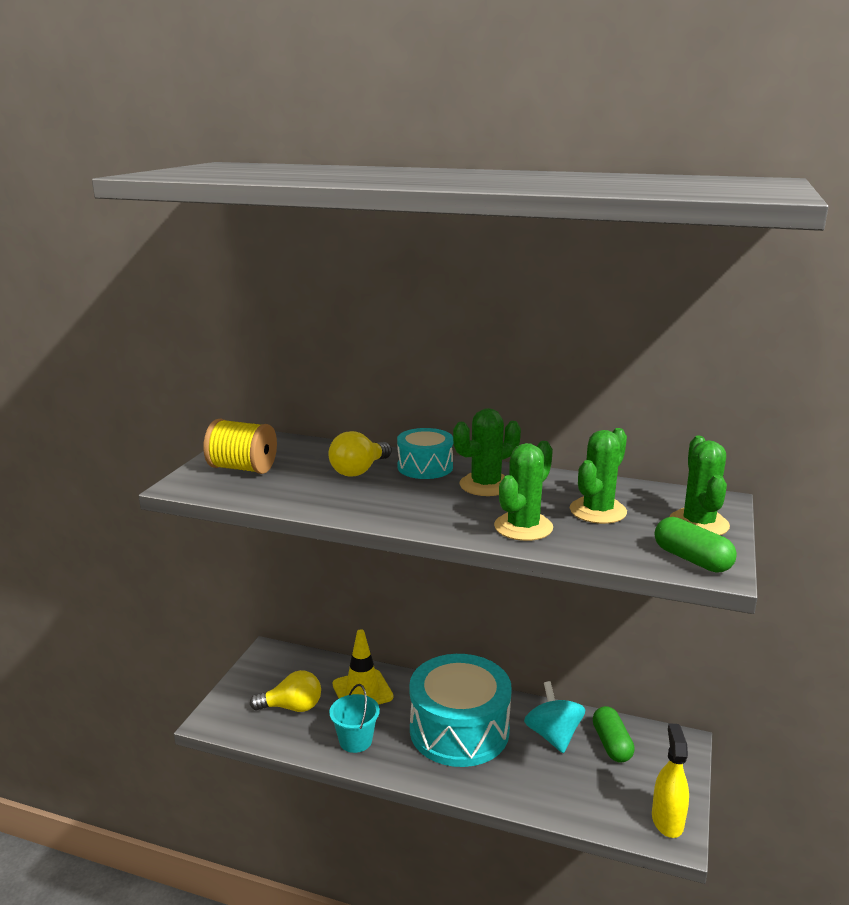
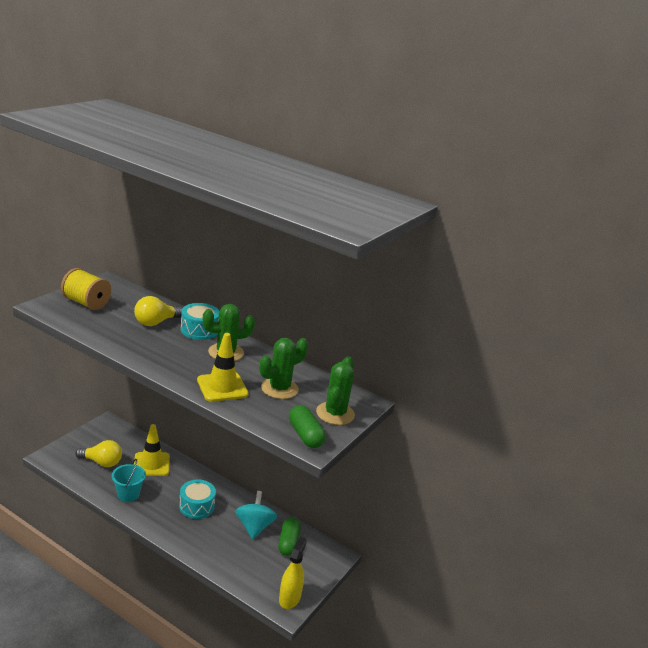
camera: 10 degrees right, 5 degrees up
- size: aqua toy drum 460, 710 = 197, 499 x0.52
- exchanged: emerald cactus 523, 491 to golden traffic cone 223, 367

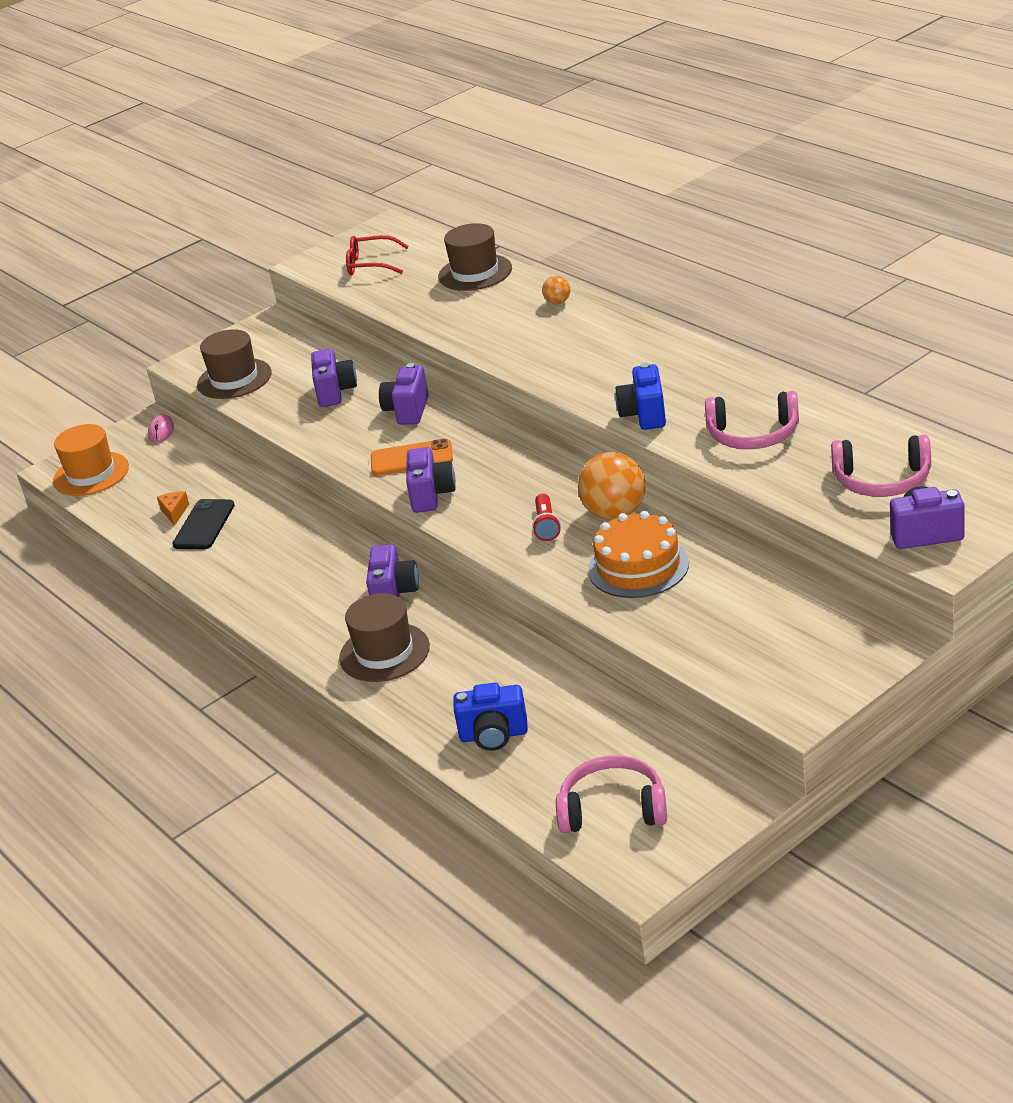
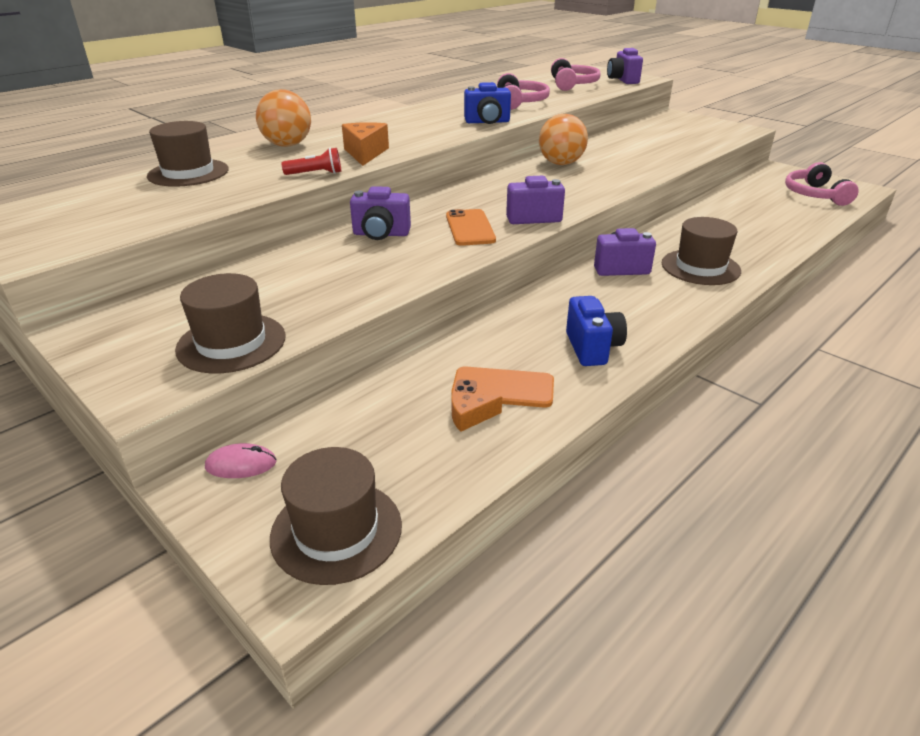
camera: 100 degrees left, 0 degrees up
- size: orange ball 556, 290 = 283, 118 x2.08
- colour: orange top hat 91, 460 to dark brown top hat 336, 516
- relocated: red flashlight 546, 517 to 311, 161
- appeared: orange piece of cheese 365, 144
- colour: black phone 203, 524 to orange phone 502, 387
- relocated: royal blue compact camera 490, 717 to 596, 331
- missing: violet compact camera 334, 378
- missing: red spectacles 377, 255
- missing: orange layer cake 638, 554

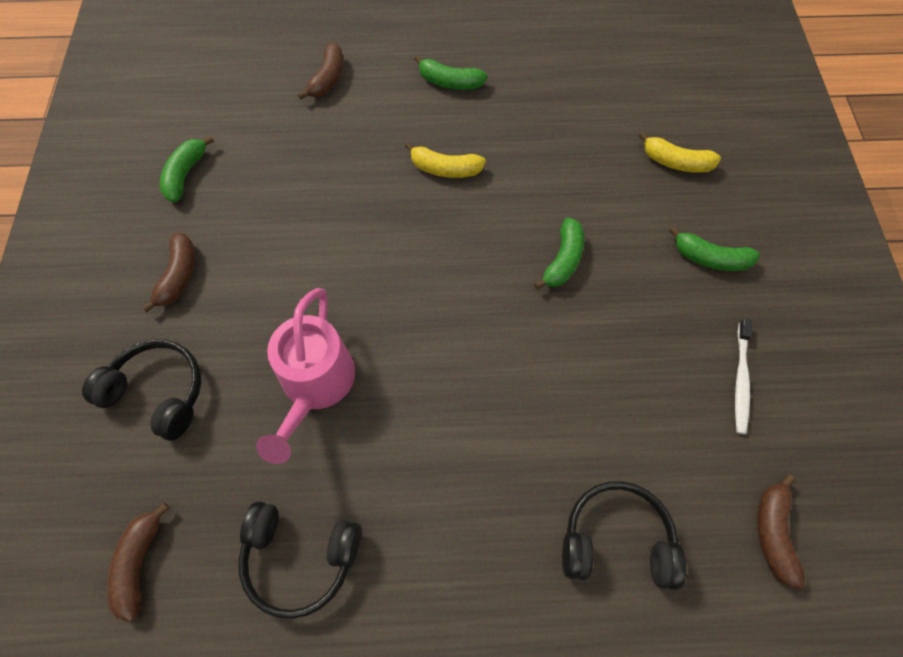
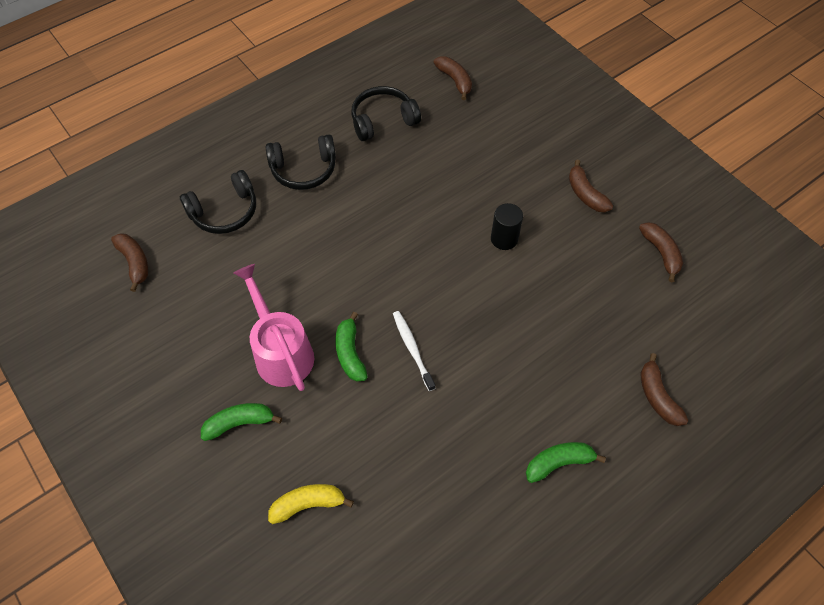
camera: 145 degrees right, 5 degrees down
- relocated: rose-pink watering can 305, 376 to 274, 327
- relocated: black headset 141, 390 to 301, 162
- relocated: pure white toothbrush 743, 376 to 414, 351
- appeared: black cylinder 507, 226
- colour: emerald toy banana 187, 168 to dark brown toy banana 661, 252
- missing: golden toy banana 445, 160

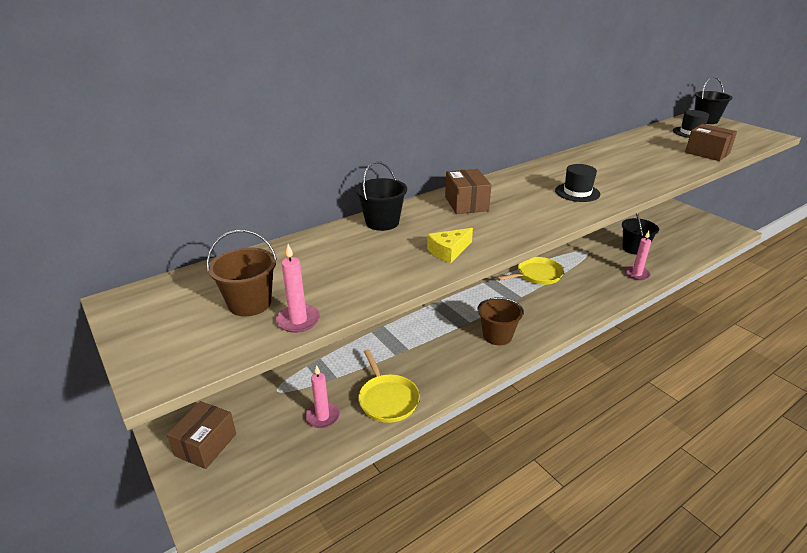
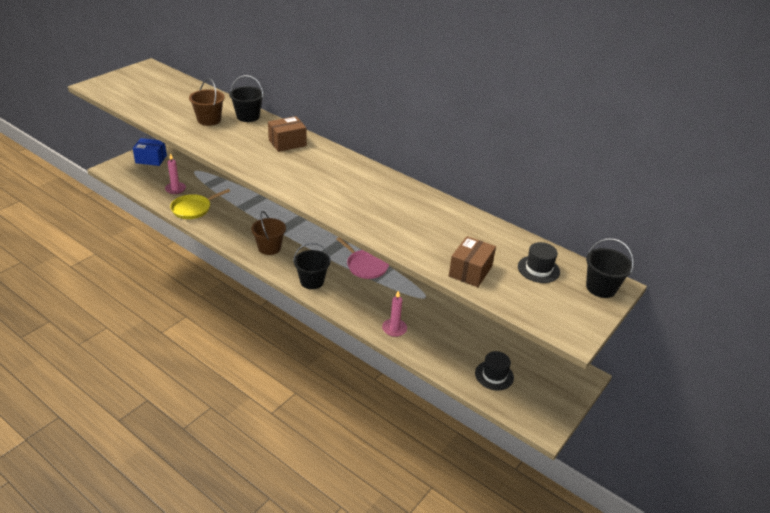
camera: 70 degrees right, 5 degrees up
- colour: dark brown parcel 201, 435 to royal blue parcel 150, 152
- relocated: dark brown sand bucket 241, 273 to 207, 102
- relocated: black sand bucket 640, 234 to 312, 266
- colour: golden frying pan 530, 271 to rose-pink frying pan 362, 258
- relocated: black top hat 577, 183 to 494, 370
- missing: rose-pink wax candle 298, 288
- missing: golden piece of cheese 450, 245

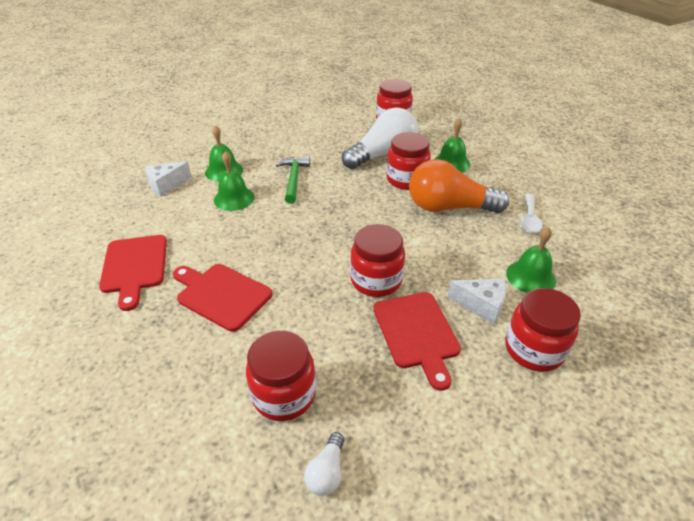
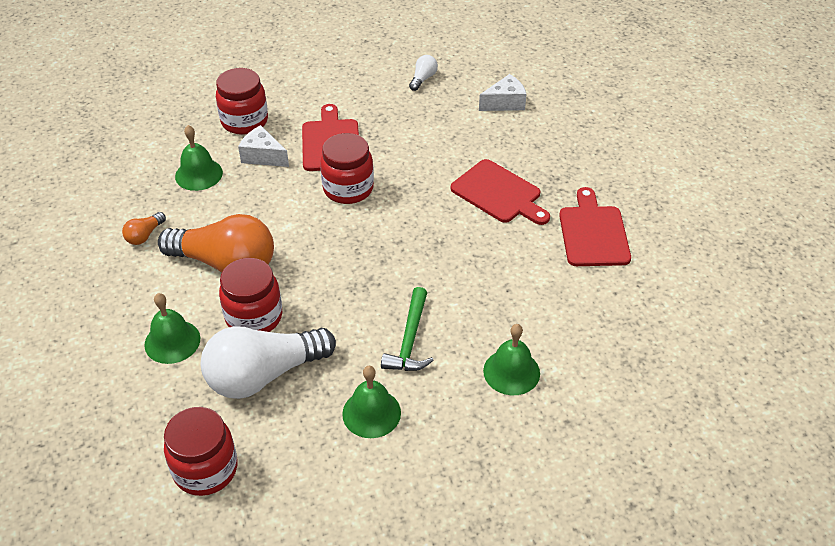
camera: 170 degrees left, 5 degrees up
- exchanged: pure white tablespoon 531, 213 to orange light bulb 144, 228
- relocated: emerald school bell 234, 181 to 371, 402
- relocated: pure white piece of cheese 168, 179 to 503, 92
- missing: red jar 281, 375

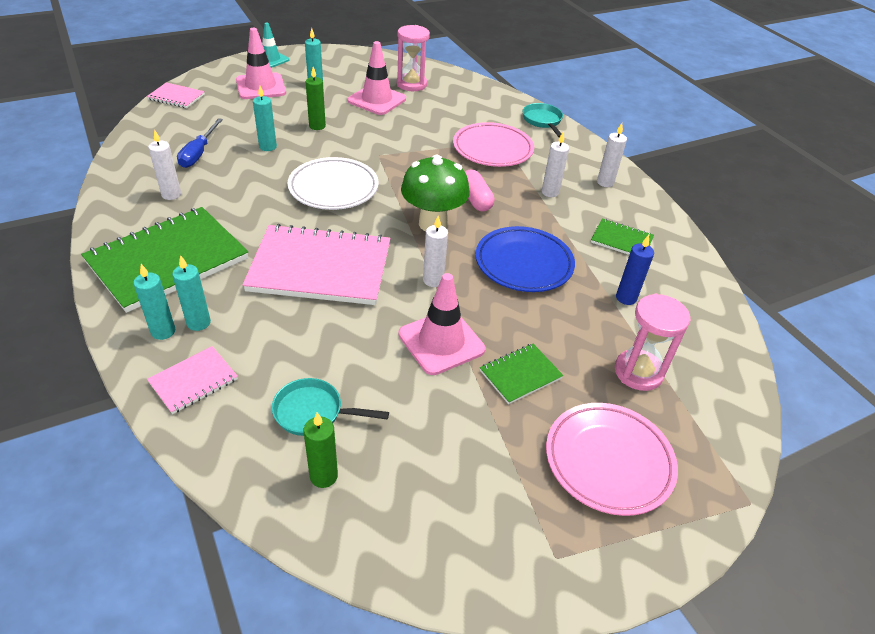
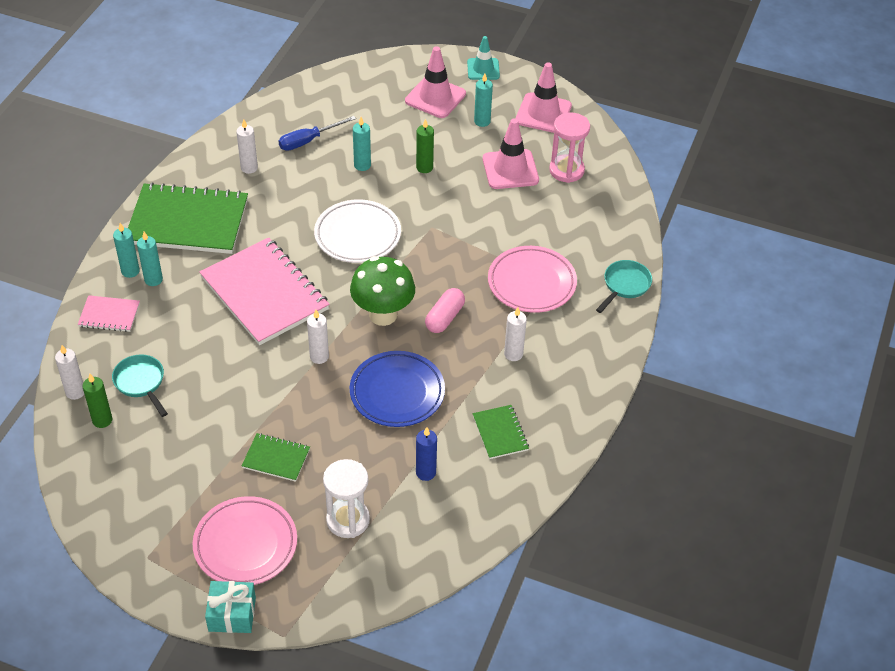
camera: 50 degrees right, 5 degrees up
- relocated: pure white wax candle 612, 155 to 69, 372
- appeared: aqua wrapped gift 230, 607
- colour: rose-pink sandglass 653, 342 to pure white sandglass 346, 498
- relocated: rose-pink traffic cone 441, 324 to 544, 97
- missing: rose-pink notepad 176, 95

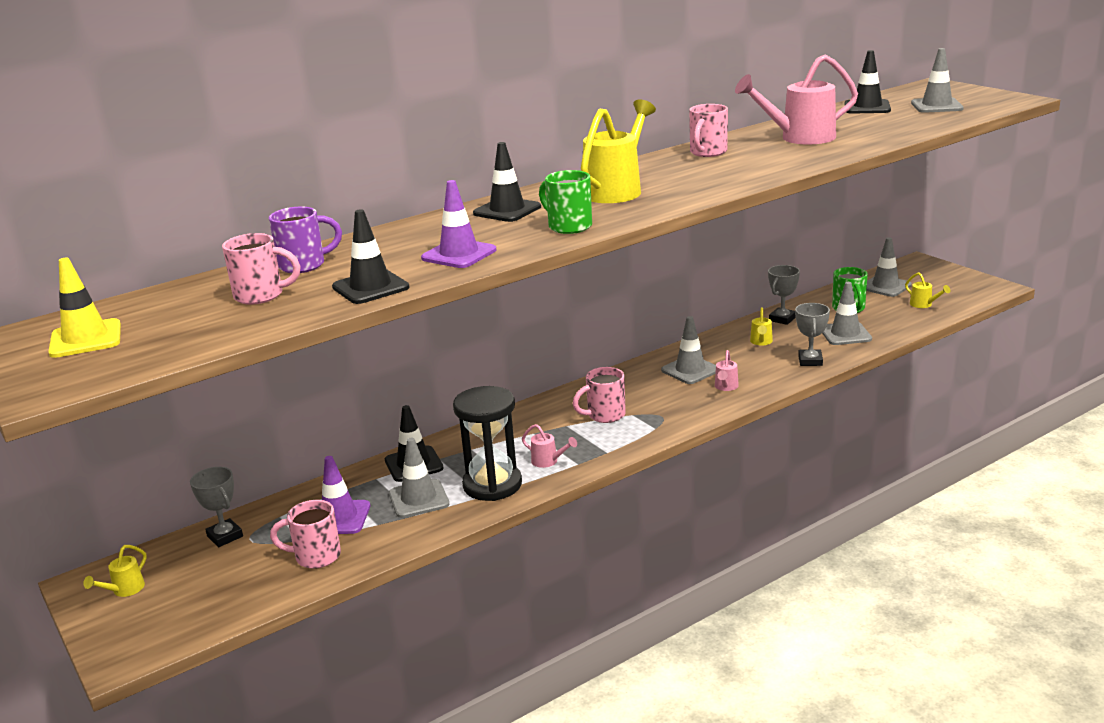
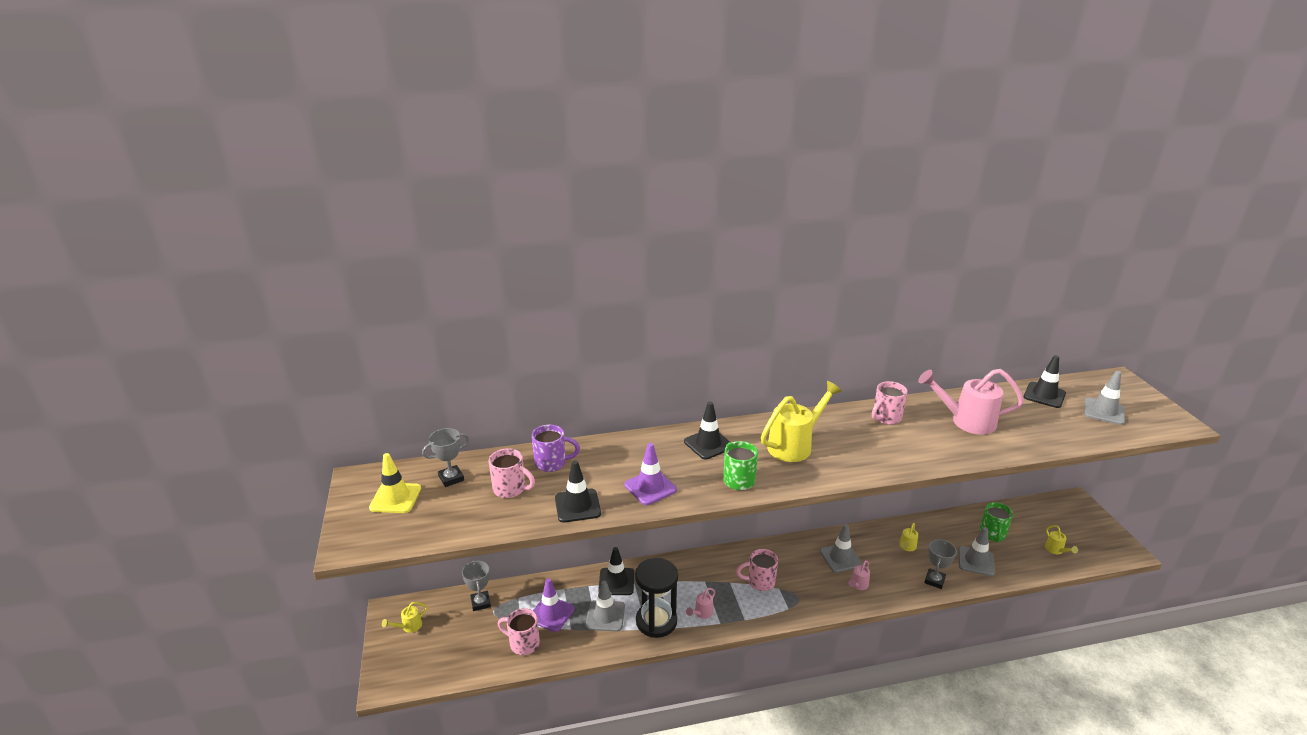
camera: 20 degrees right, 5 degrees up
- relocated: gray award cup 784, 295 to 445, 457
- spun: rose-pink watering can 549, 446 = 700, 603 75 degrees clockwise
- missing: gray traffic cone 889, 267

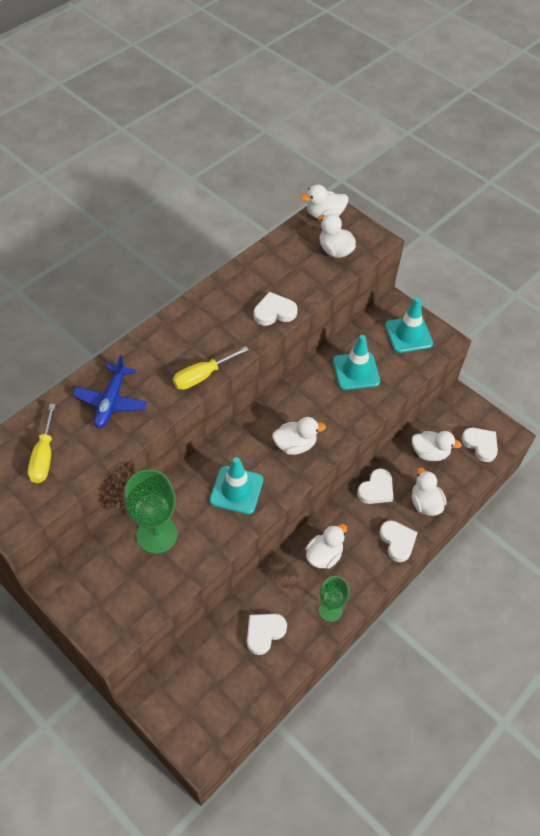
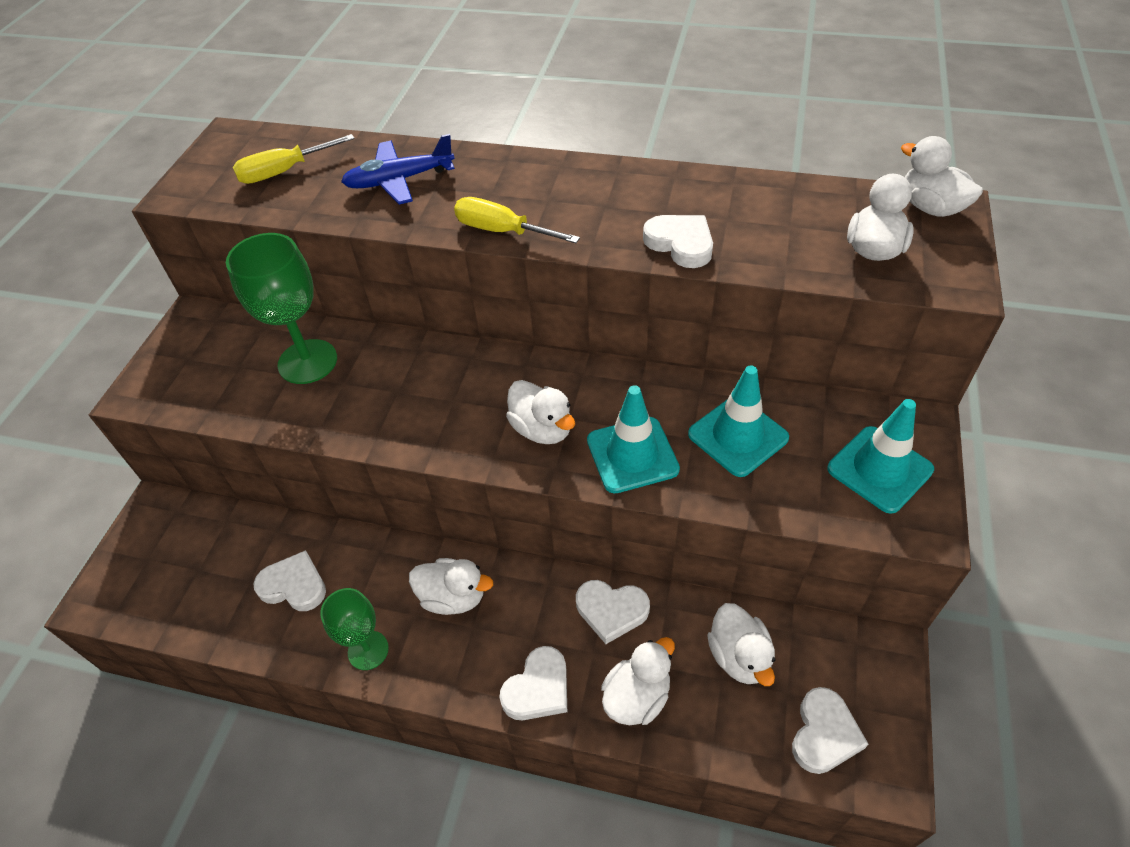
camera: 65 degrees right, 5 degrees down
- relocated: aqua traffic cone 236, 485 to 633, 439

